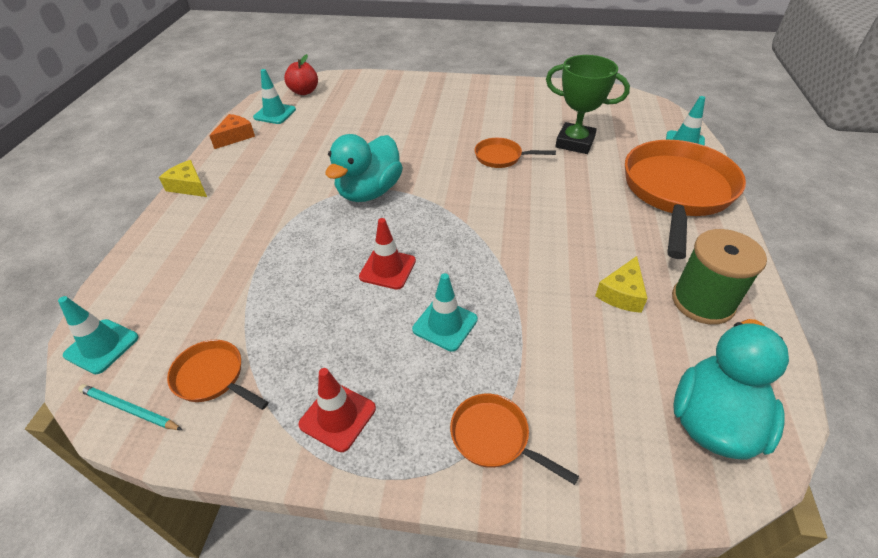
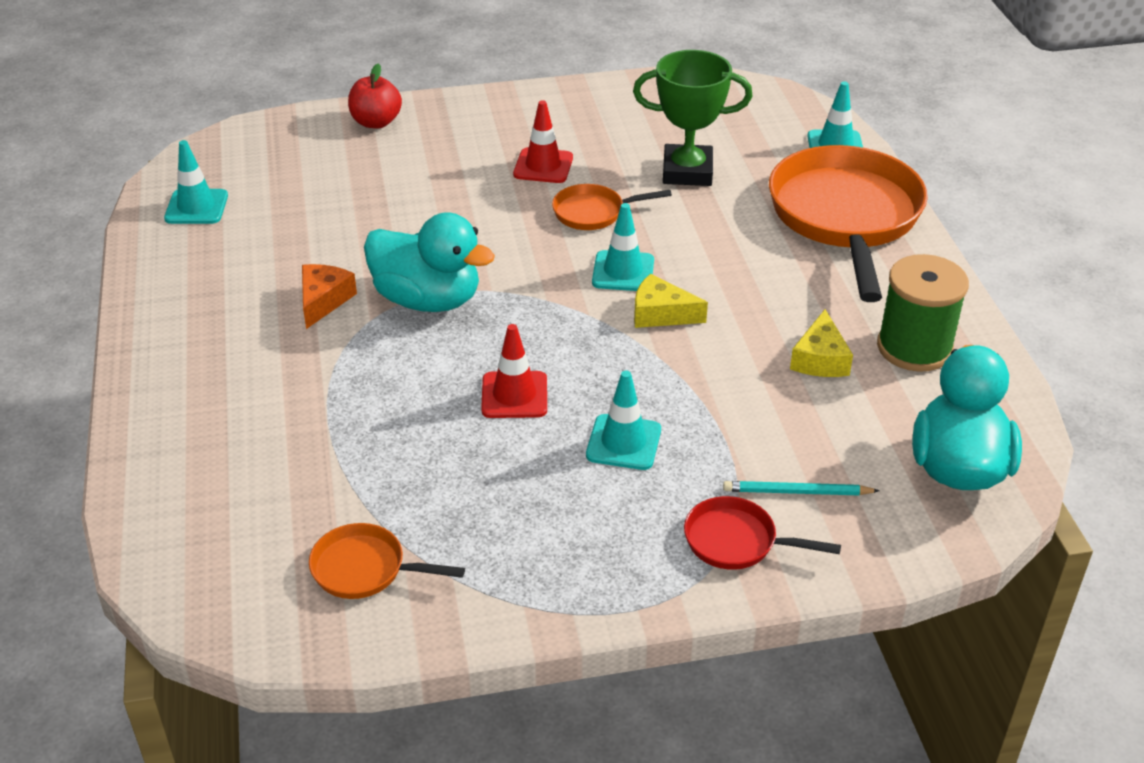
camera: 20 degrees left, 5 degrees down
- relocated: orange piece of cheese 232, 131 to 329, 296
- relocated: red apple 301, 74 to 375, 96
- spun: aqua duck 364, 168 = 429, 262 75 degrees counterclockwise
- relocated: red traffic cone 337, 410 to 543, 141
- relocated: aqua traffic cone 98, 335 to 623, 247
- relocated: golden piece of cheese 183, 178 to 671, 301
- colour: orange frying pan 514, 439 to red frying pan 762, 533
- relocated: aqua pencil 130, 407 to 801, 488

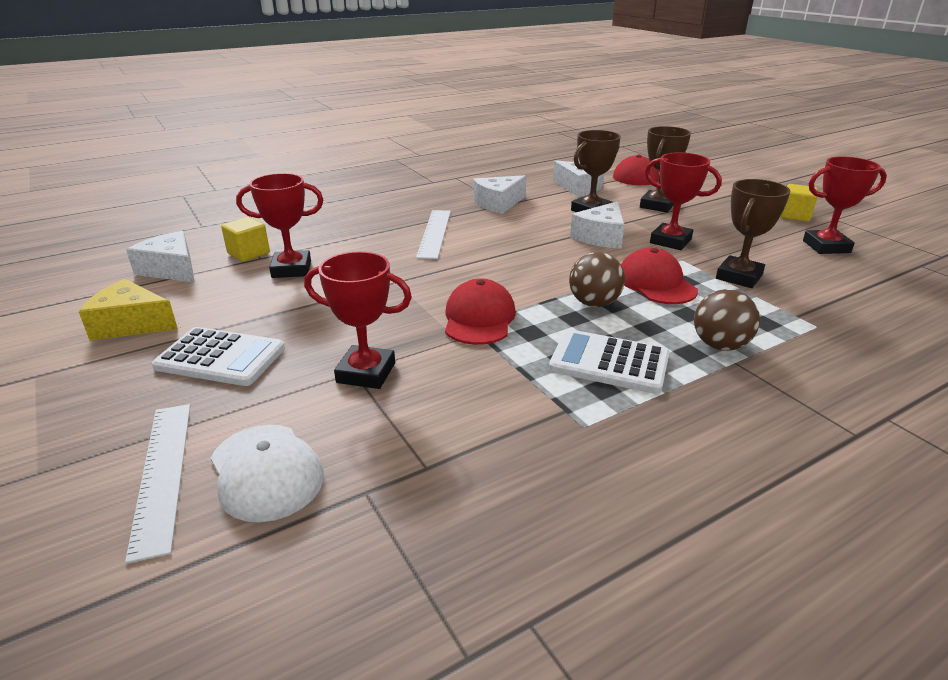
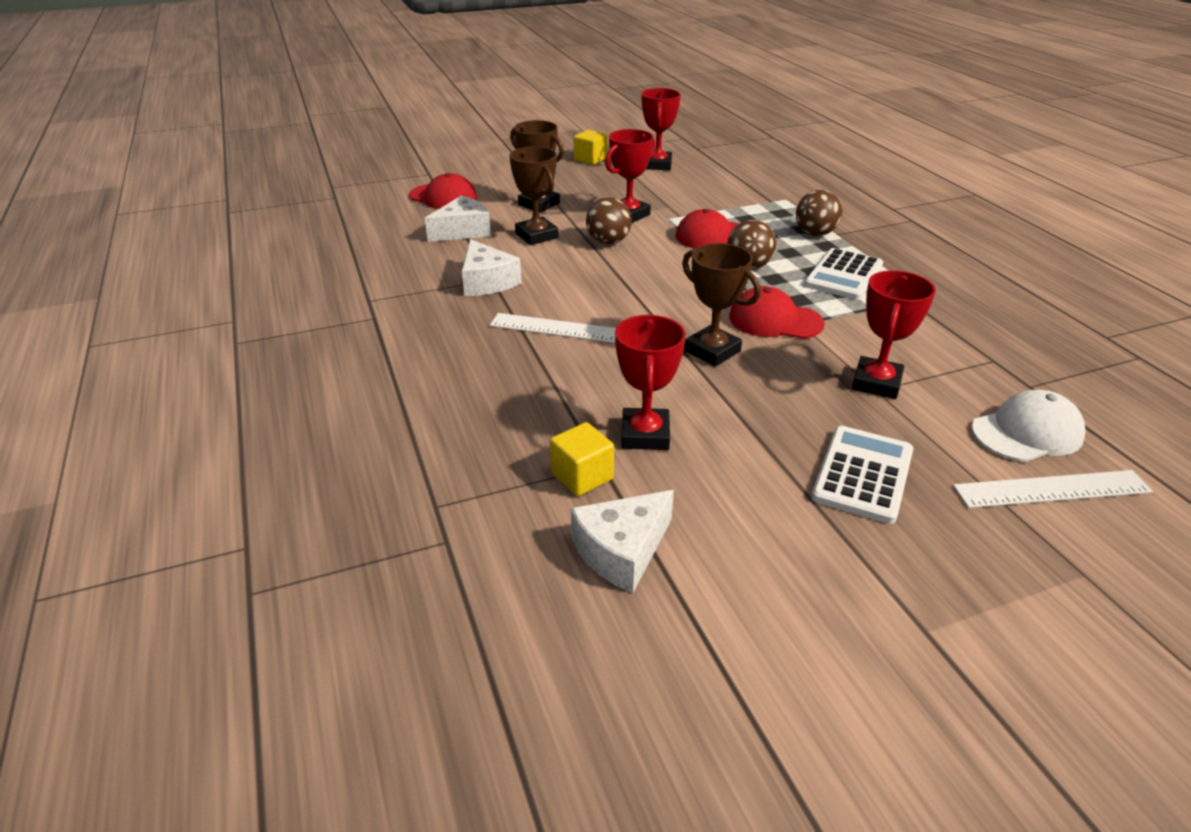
camera: 80 degrees left, 5 degrees up
- exchanged: pure white piece of cheese 597, 225 to dark brown ball 609, 220
- relocated: dark brown award cup 753, 233 to 721, 305
- missing: golden piece of cheese 128, 309

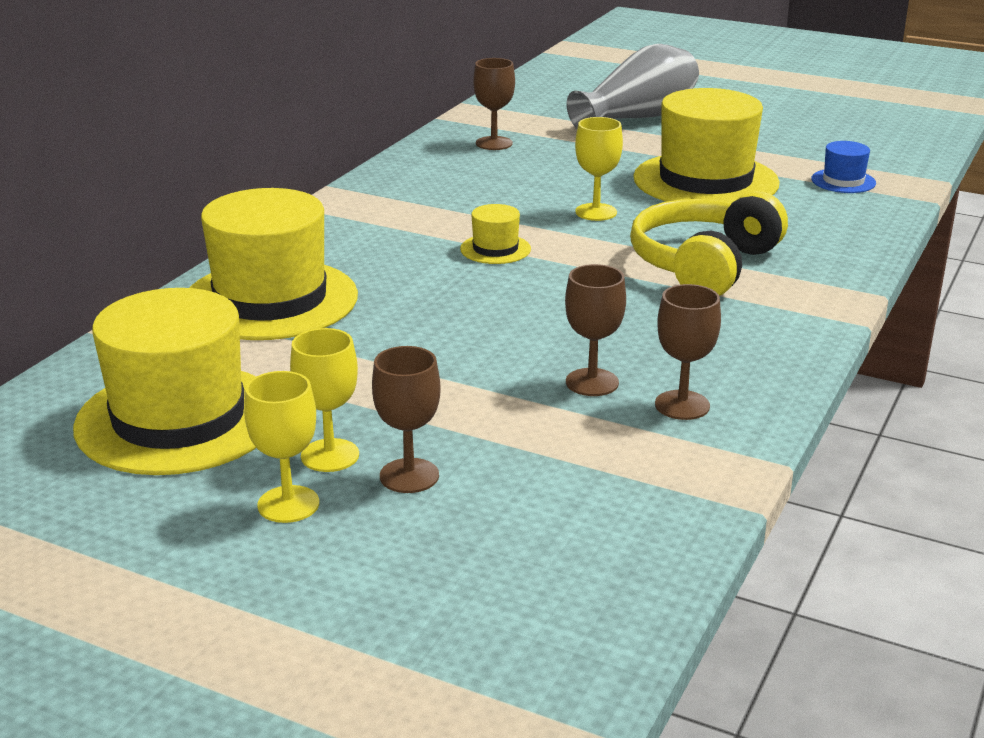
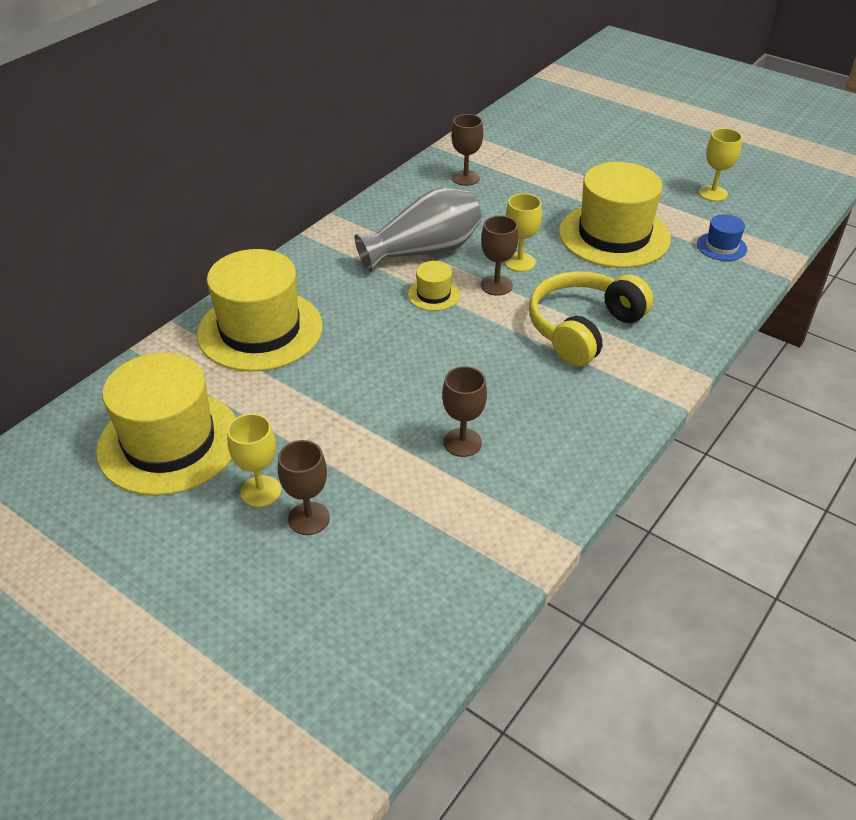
camera: 10 degrees right, 15 degrees up
- relocated: gray tall vase 632, 86 to 418, 230
- relocated: dark brown chalice 688, 352 to 499, 256
- relocated: golden chalice 281, 447 to 720, 164

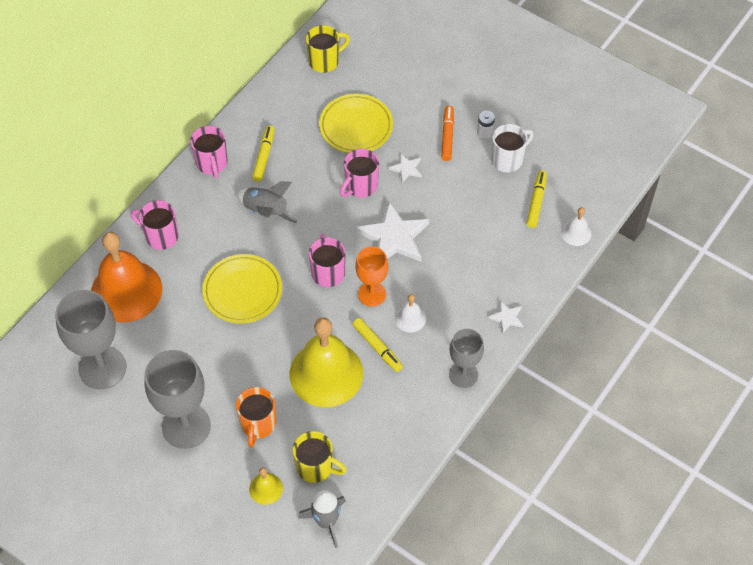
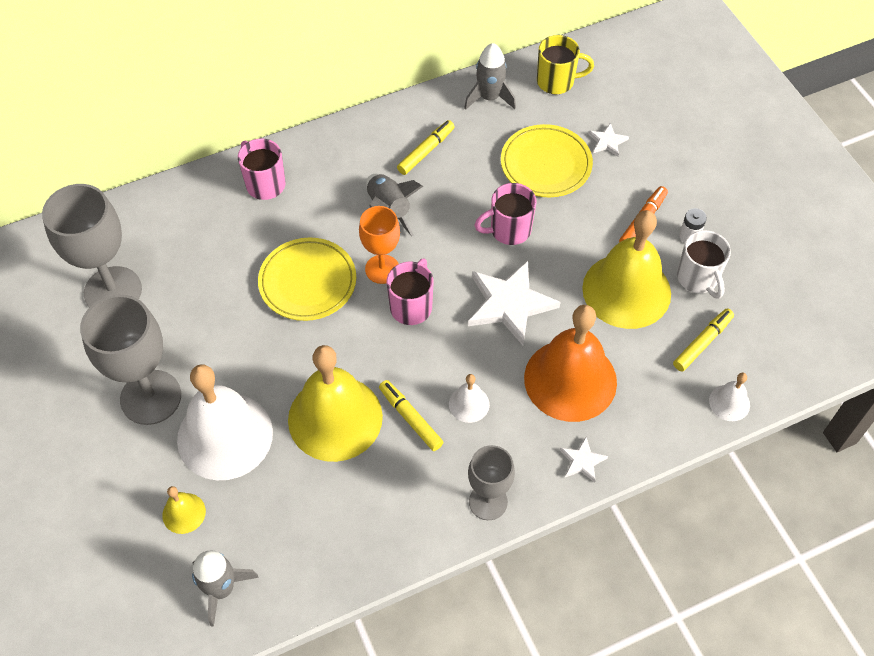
camera: 30 degrees right, 0 degrees up
- exchanged: orange coffee mug 256, 417 to pure white school bell 225, 422
- relocated: orange chalice 372, 277 to 379, 245
- spun: golden felt pen 377, 345 = 411, 415 150 degrees clockwise
- appeared: gray spaceship 490, 76
- relocated: orange school bell 126, 277 to 570, 363
- appeared: golden school bell 626, 269
- relocated: pure white five-pointed star 405, 168 to 608, 140
- spun: pure white coffee mug 512, 148 = 704, 264 75 degrees clockwise
- missing: rose-pink coffee mug 209, 152
- missing: golden coffee mug 320, 457

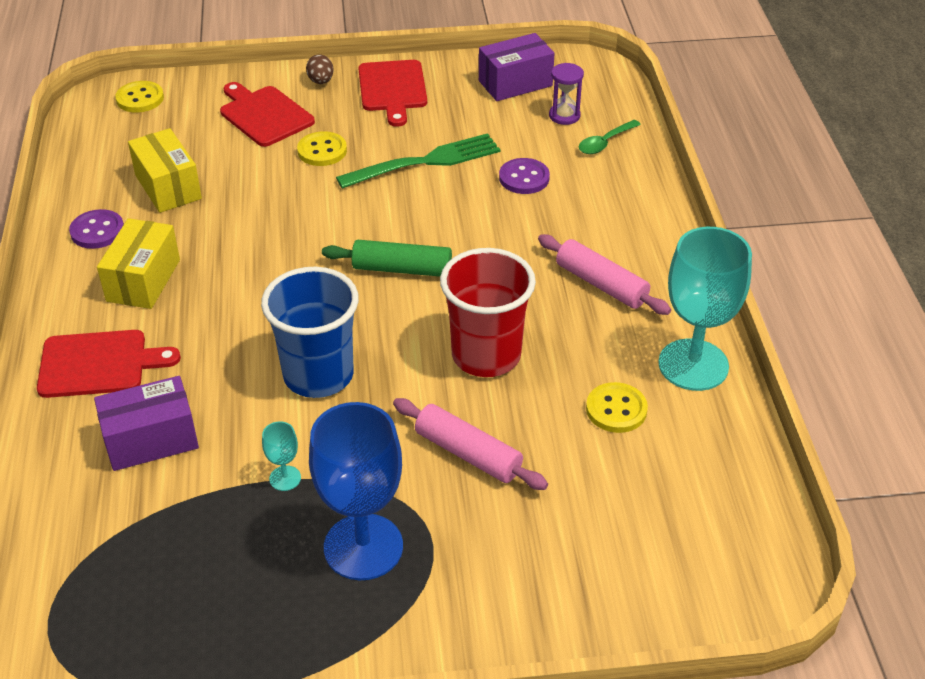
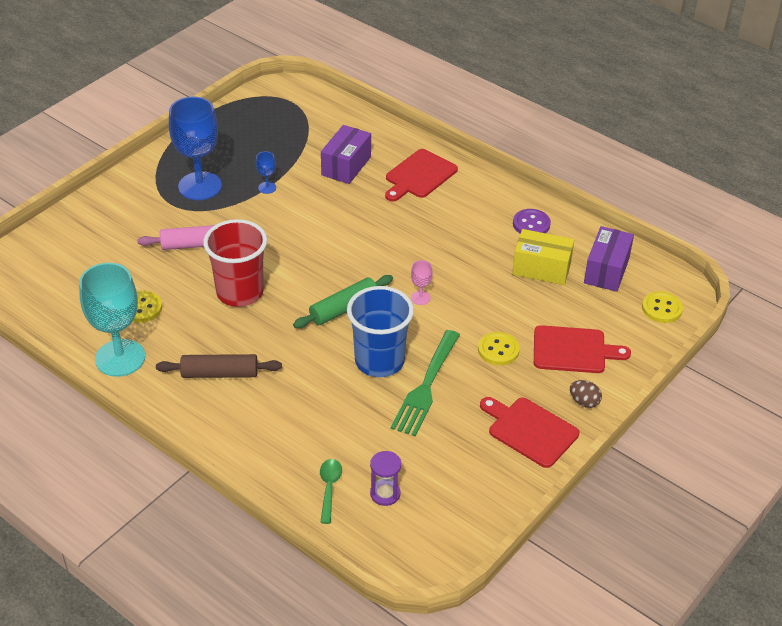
camera: 135 degrees right, 0 degrees up
- colour: rose-pink pastry roller 604, 274 to dark brown pastry roller 219, 366
- colour: aqua chalice 281, 456 to royal blue chalice 266, 172
- relocated: royal blue cup 310, 332 to 380, 331
- appeared: rose-pink chalice 421, 282
- relocated: violet parcel 517, 67 to 609, 259
- missing: golden parcel 138, 263
- missing: violet sewing button 524, 176

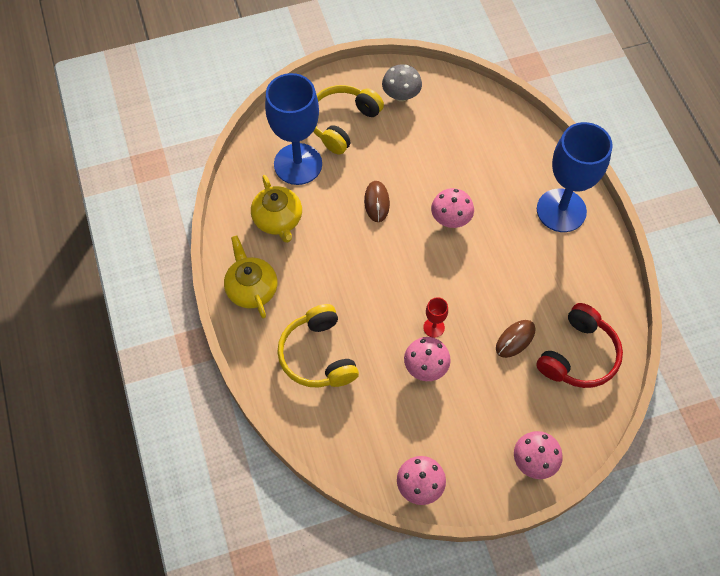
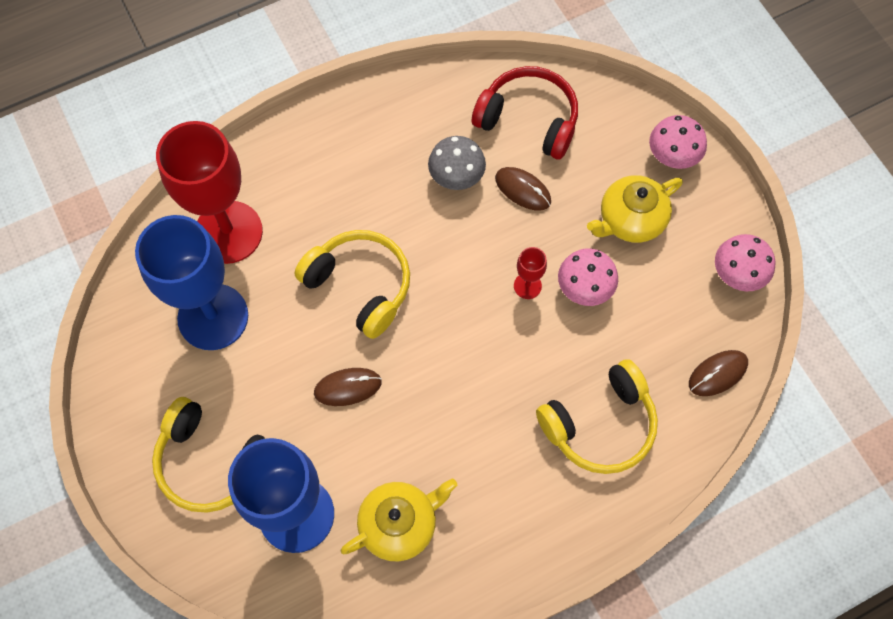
camera: 100 degrees left, 5 degrees up
- relocated: royal blue chalice 575, 177 to 191, 282
- appeared: red chalice 209, 192
- exchanged: rose-pink fungus 452, 208 to golden headset 352, 284
- relocated: gray fungus 402, 83 to 457, 163
- relocated: golden teapot 250, 277 to 635, 209
- appeared: dark brown computer mouse 718, 373

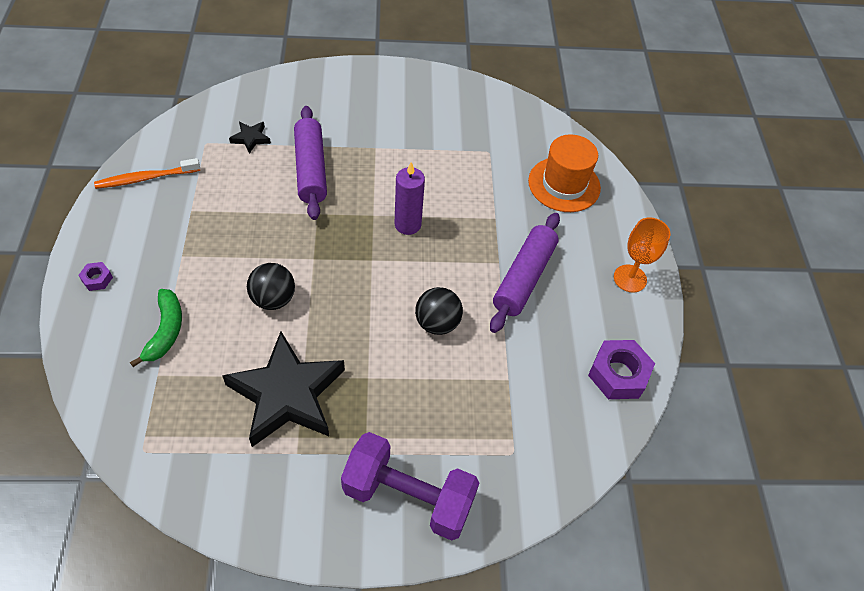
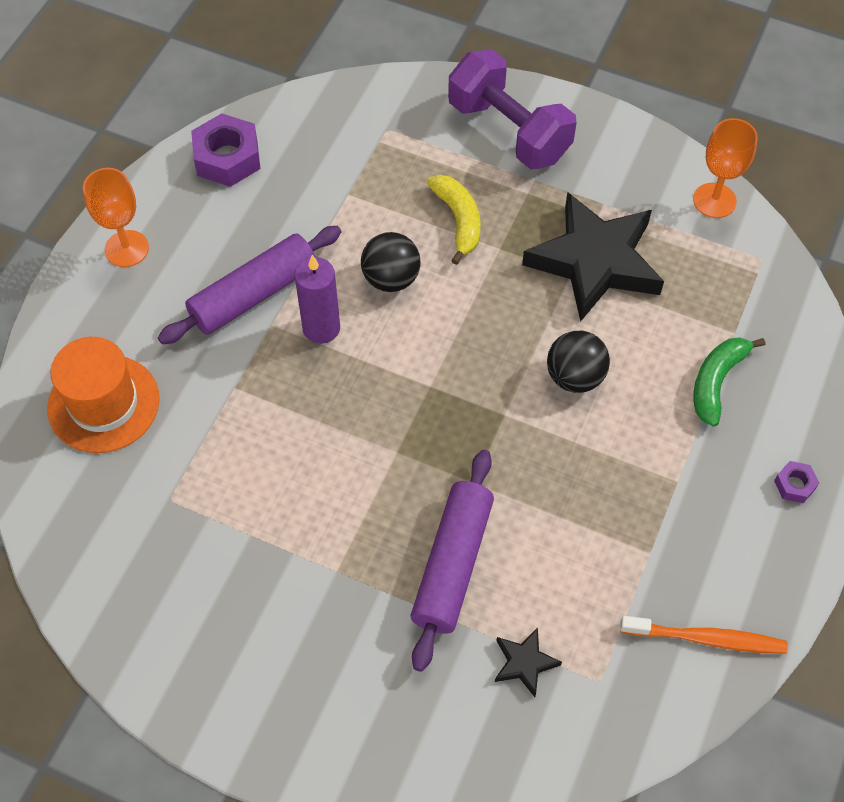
camera: 150 degrees left, 5 degrees up
- relocated: violet wax candle 410, 198 to 317, 299
- appeared: golden toy banana 454, 220
- appeared: orange chalice 725, 168

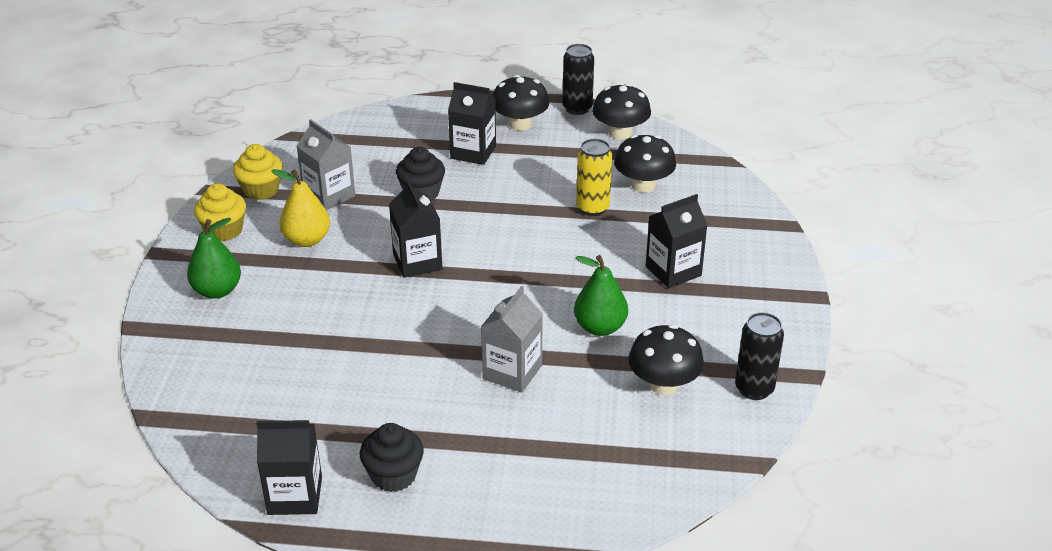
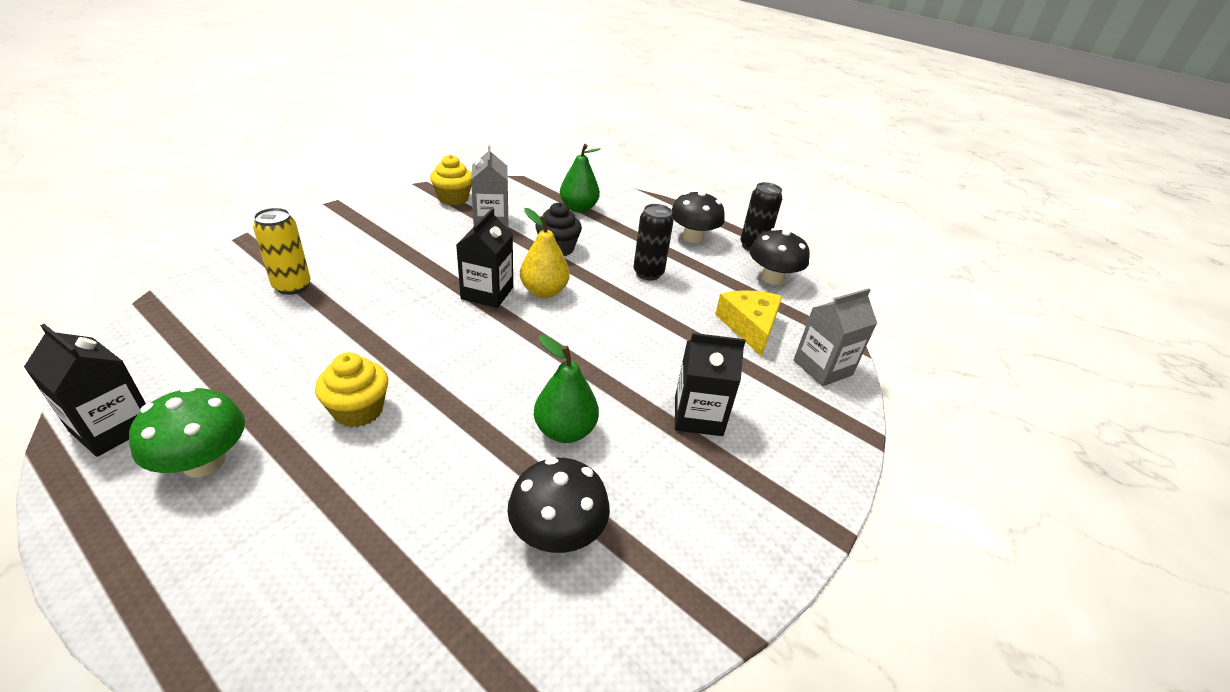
camera: 30 degrees right, 0 degrees up
- exchanged: black cupcake 392, 457 to emerald fungus 187, 431
- relocated: golden tin 594, 177 to 281, 251
- relocated: golden cupcake 220, 212 to 351, 390
- relocated: golden toy pear 300, 208 to 545, 253
- relocated: emerald toy pear 214, 258 to 580, 178
- relocated: black tin 759, 356 to 653, 242
- exchanged: black fungus 645, 164 to golden piece of cheese 748, 323
- relocated: gray carton 512, 339 to 835, 337
- missing: black carton 472, 123

